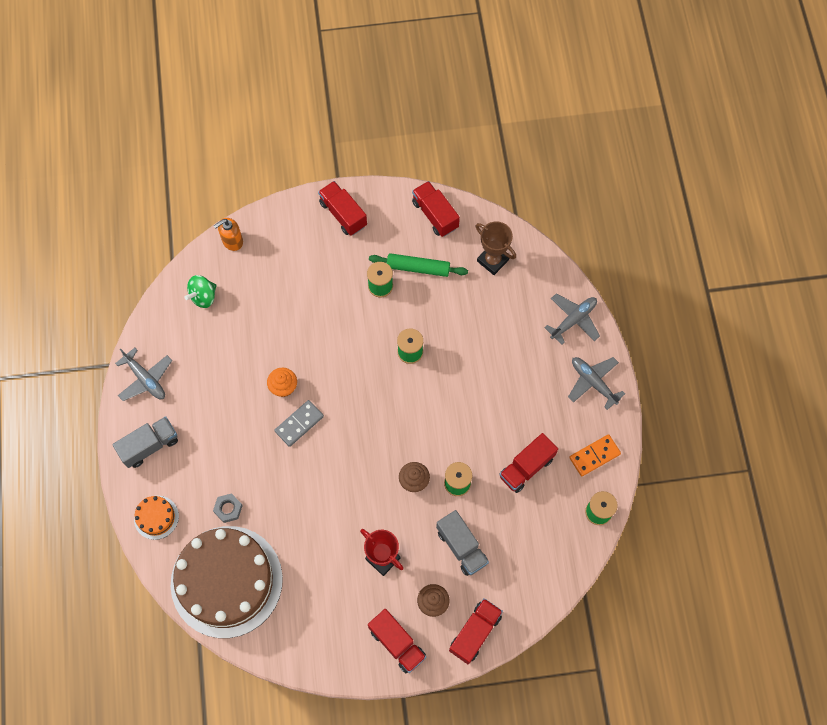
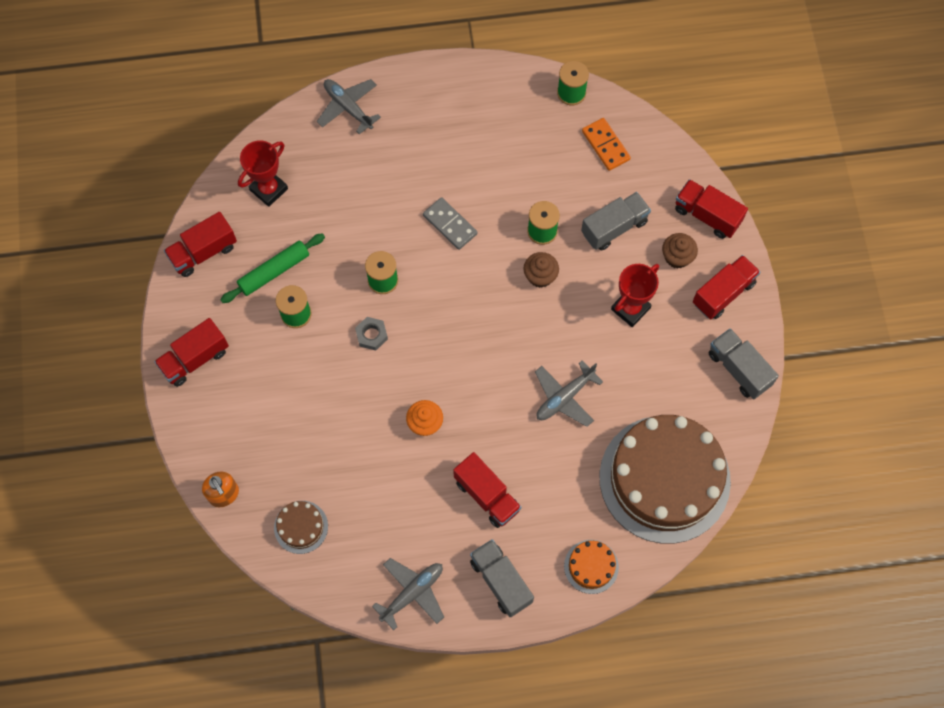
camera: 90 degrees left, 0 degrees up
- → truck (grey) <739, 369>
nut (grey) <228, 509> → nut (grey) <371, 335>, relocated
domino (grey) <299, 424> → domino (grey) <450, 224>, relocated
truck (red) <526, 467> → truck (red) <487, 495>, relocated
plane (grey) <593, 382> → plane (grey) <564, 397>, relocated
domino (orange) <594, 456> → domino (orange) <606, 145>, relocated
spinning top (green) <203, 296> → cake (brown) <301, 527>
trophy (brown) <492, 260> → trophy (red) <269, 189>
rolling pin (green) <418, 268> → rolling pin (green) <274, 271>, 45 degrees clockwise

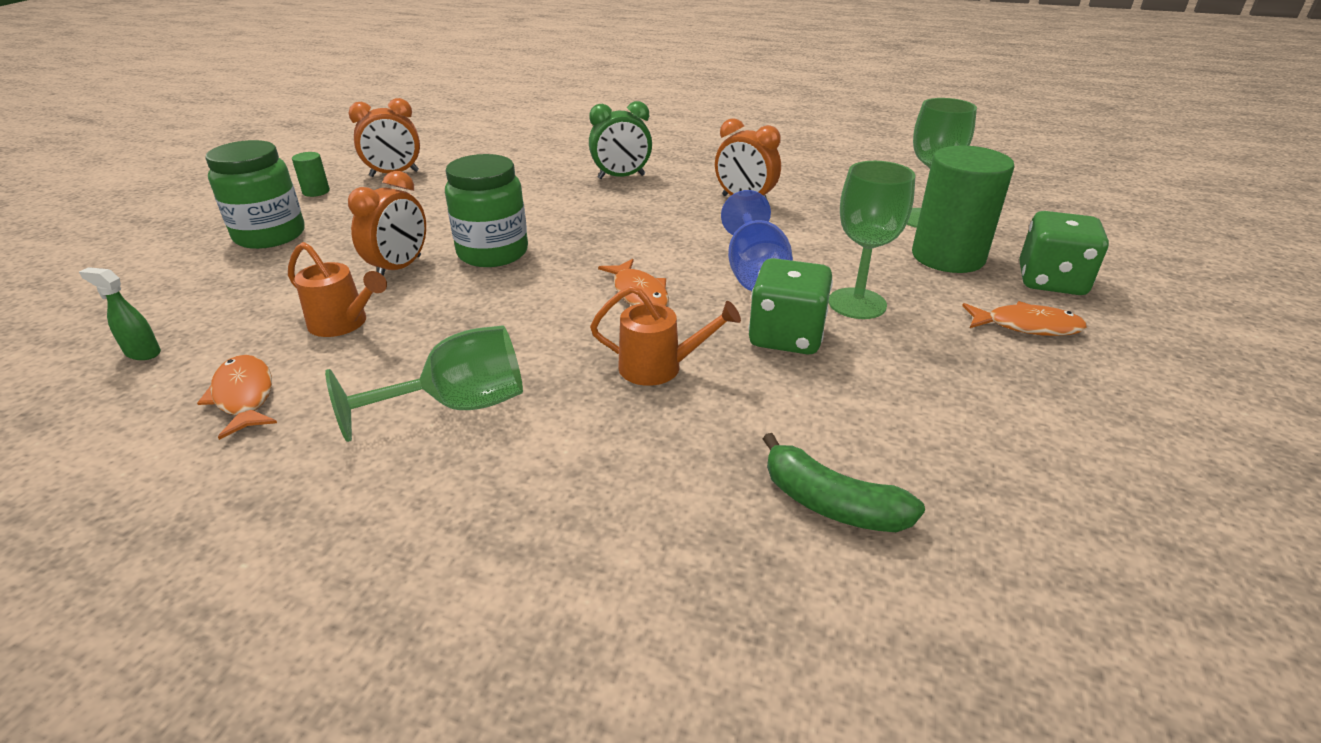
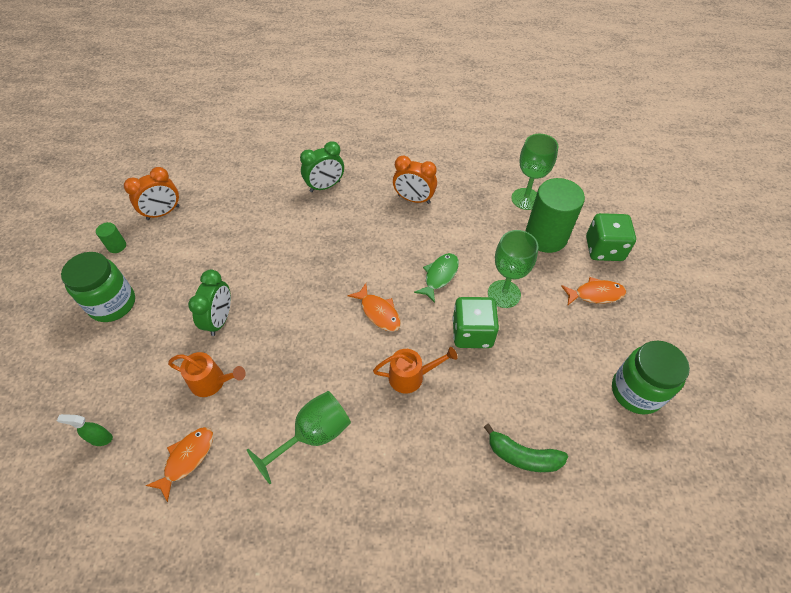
camera: 15 degrees left, 20 degrees up
jar (green) <493, 253> → jar (green) <636, 391>, relocated
goblet (blue) <754, 272> → fish (green) <439, 276>
clock (orange) <399, 268> → clock (green) <220, 320>
fish (orange) <244, 396> → fish (orange) <187, 459>, 75 degrees clockwise

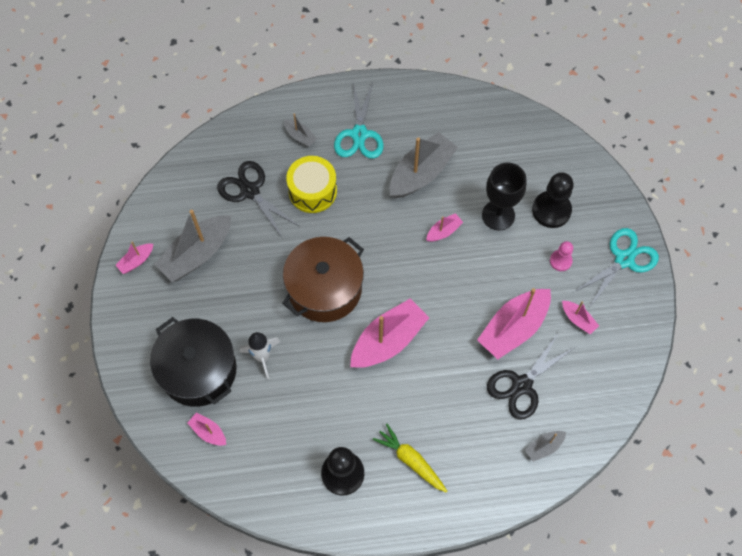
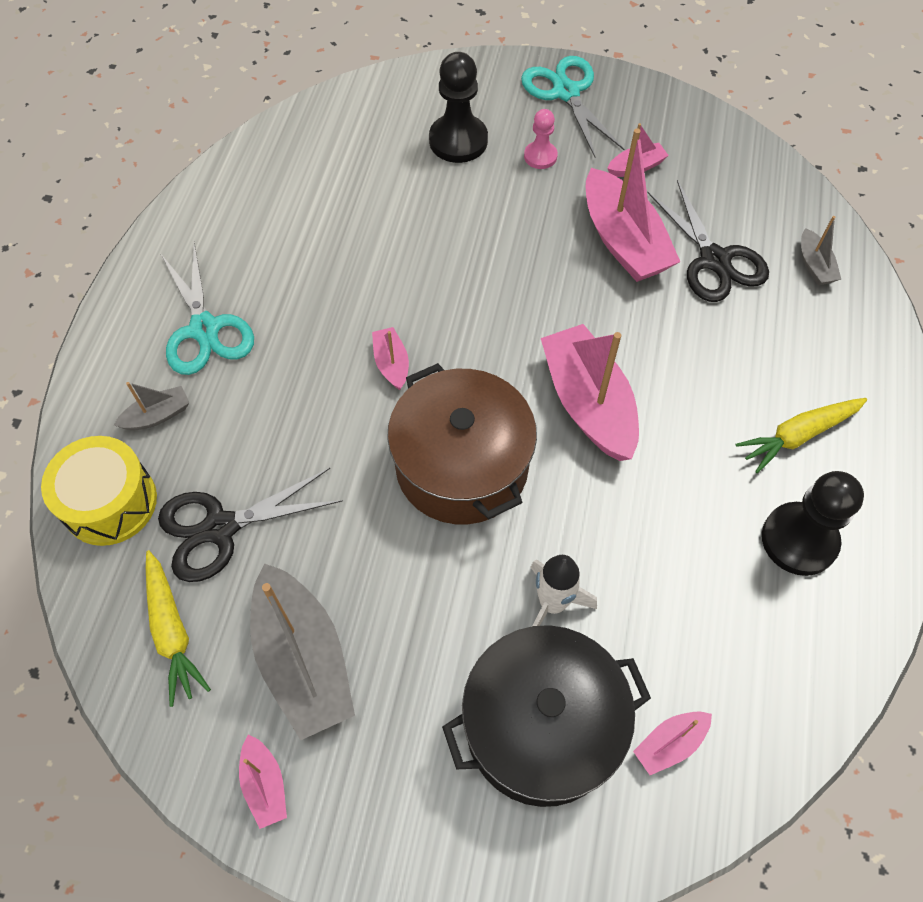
camera: 70 degrees left, 5 degrees down
boat (grey) <421, 173> → -
goblet (black) <498, 215> → -
- → carrot (yellow) <172, 631>
drum (yellow) <312, 191> → drum (yellow) <110, 502>, relocated
boat (pink) <444, 231> → boat (pink) <391, 363>, relocated
scissors (turquoise) <359, 134> → scissors (turquoise) <205, 329>, 45 degrees clockwise

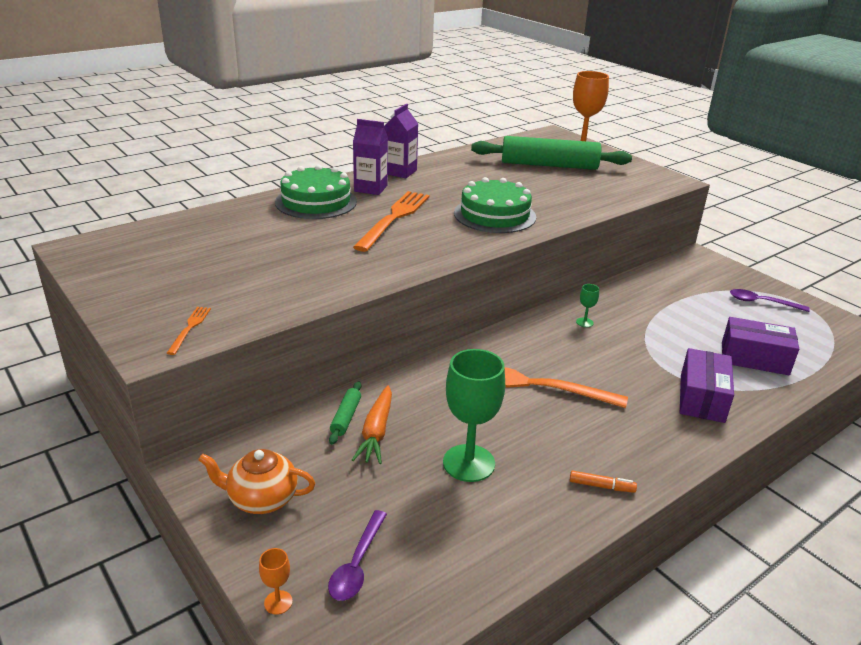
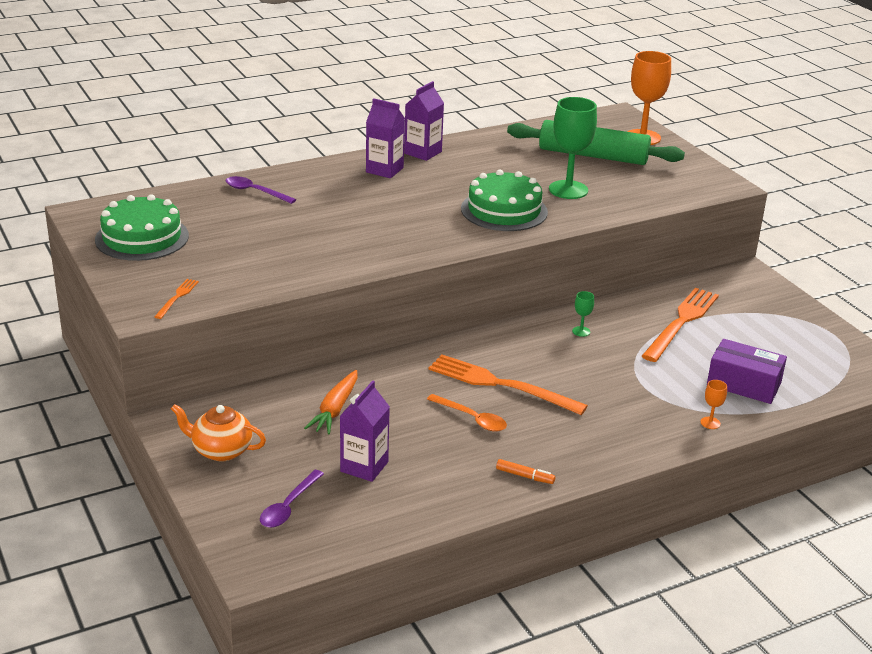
camera: 10 degrees right, 0 degrees up
rolling pin (green) <346, 417> → -
box (purple) <702, 398> → -
- → carton (purple) <364, 466>
- → spoon (orange) <472, 418>
goblet (orange) <278, 602> → goblet (orange) <710, 423>, relocated
cake (green) <316, 202> → cake (green) <142, 237>, relocated
fork (orange) <394, 218> → fork (orange) <681, 322>, relocated
goblet (green) <468, 463> → goblet (green) <568, 190>, relocated
spoon (purple) <762, 302> → spoon (purple) <255, 192>, relocated

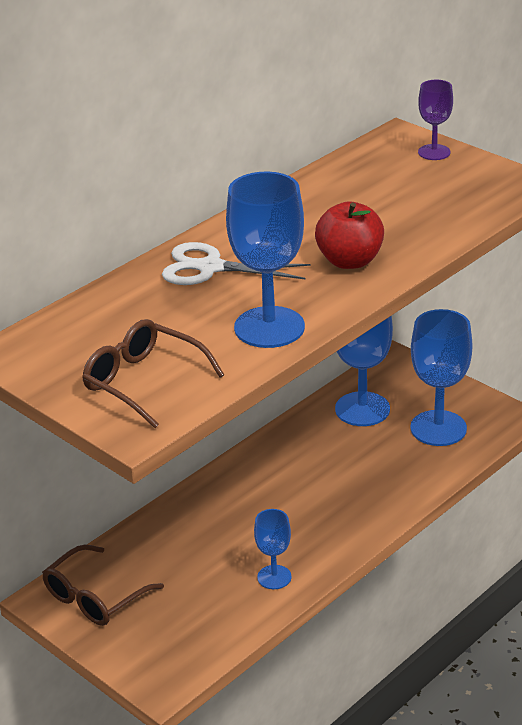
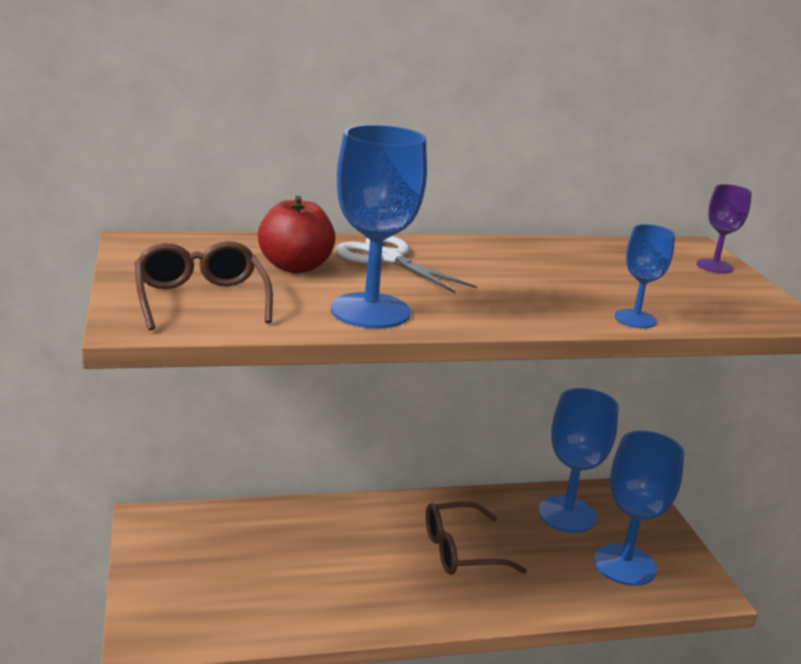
camera: 30 degrees right, 10 degrees down
glasses (brown) <94, 597> → glasses (brown) <460, 551>, relocated
goblet (blue) <274, 577> → goblet (blue) <635, 319>, relocated
apple (red) <349, 261> → apple (red) <295, 267>, relocated

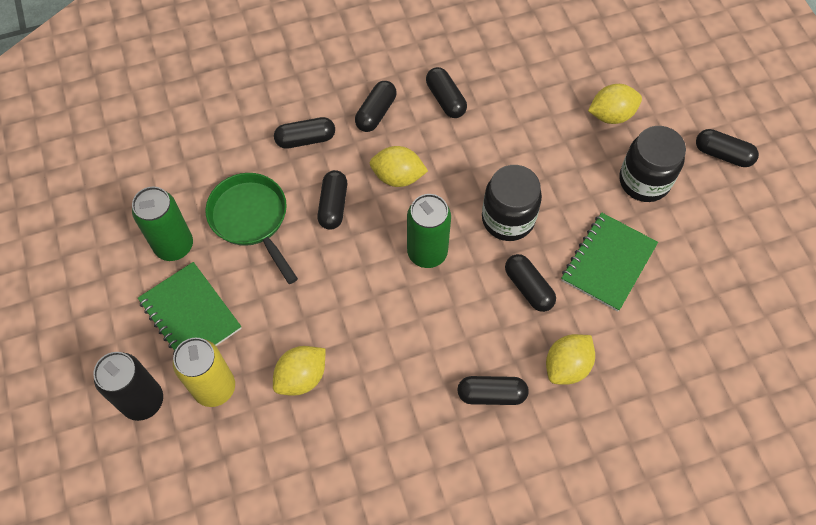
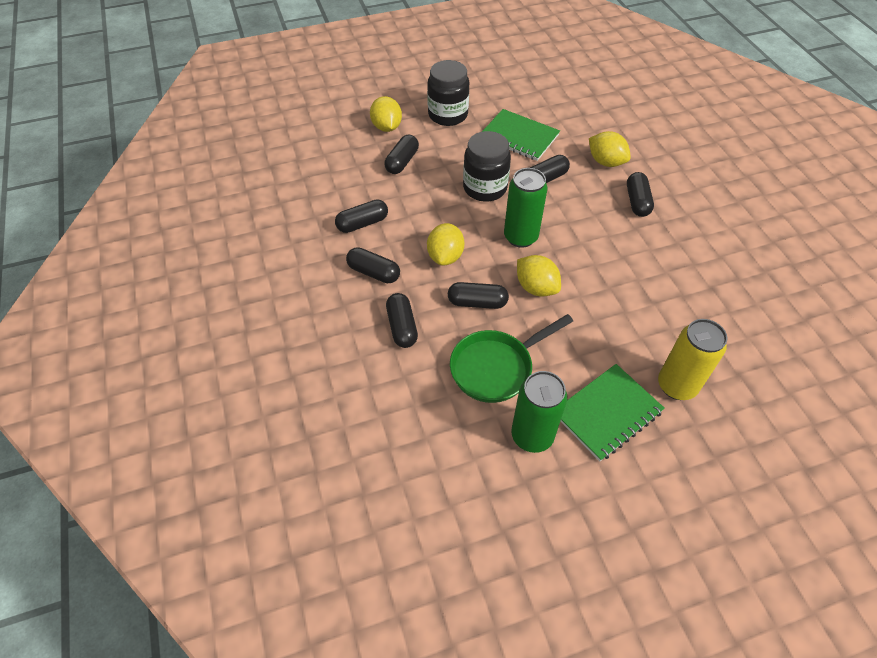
camera: 90 degrees left, 10 degrees down
can (black) <143, 401> → -
lemon (yellow) <301, 377> → lemon (yellow) <536, 287>, relocated
capsule (black) <723, 154> → capsule (black) <402, 162>, relocated

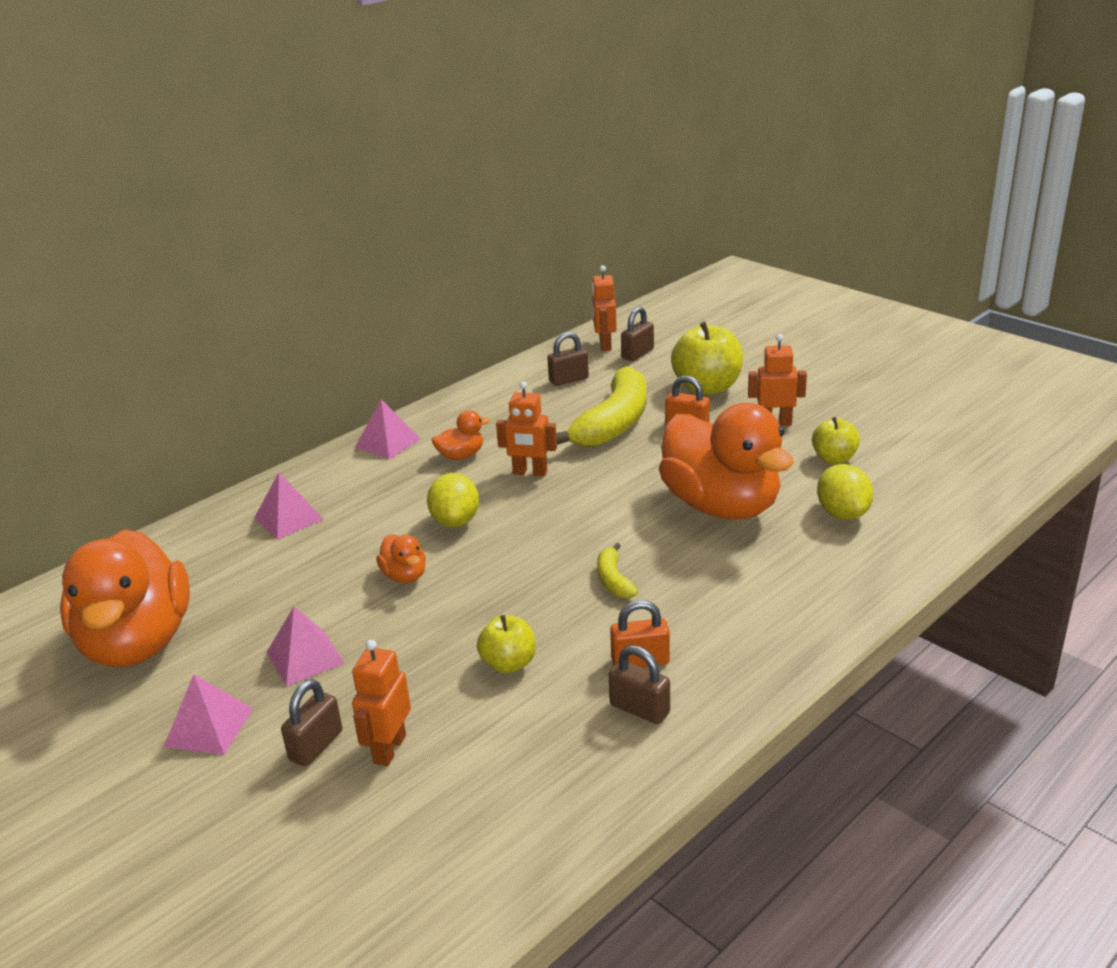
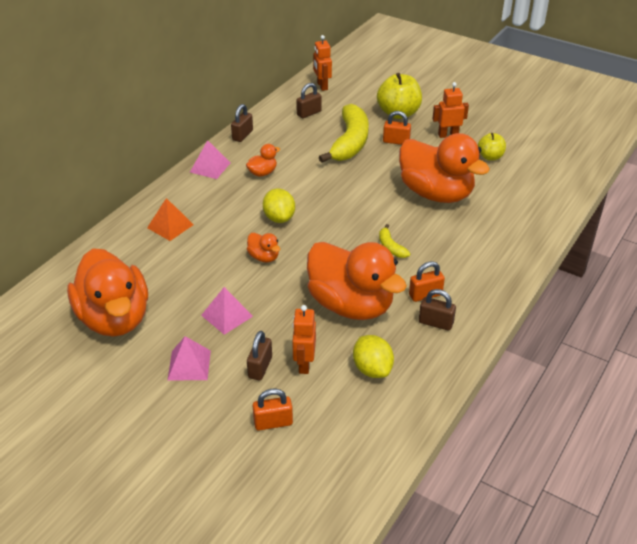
camera: 15 degrees left, 10 degrees up
robot (orange) <530, 473> → -
- → padlock (orange) <273, 423>
padlock (brown) <637, 354> → padlock (brown) <242, 135>, relocated
lemon (yellow) <842, 513> → lemon (yellow) <372, 369>, relocated
apple (yellow) <509, 663> → duck (orange) <351, 305>
pyramid (pink) <288, 518> → pyramid (orange) <170, 226>

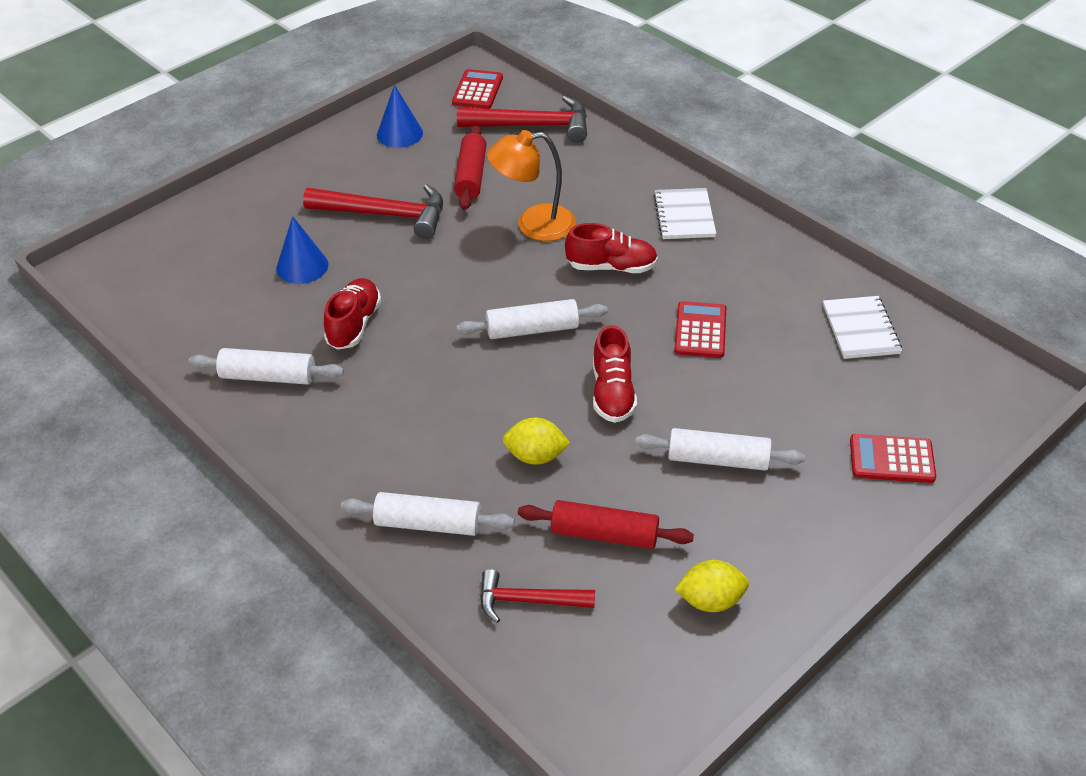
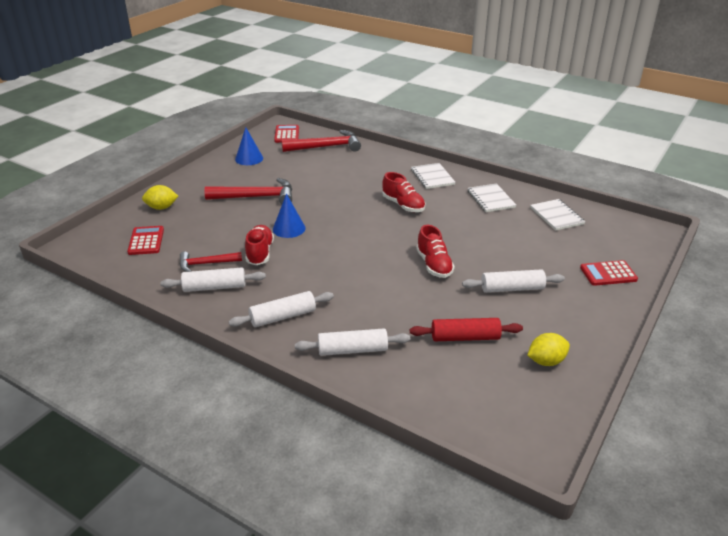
camera: 15 degrees left, 10 degrees down
rolling pin (red) <471, 176> → -
lamp (orange) <533, 225> → -
- → notebook (white) <490, 199>
cone (blue) <302, 266> → cone (blue) <289, 228>, relocated
rolling pin (white) <532, 330> → rolling pin (white) <283, 317>, relocated
hammer (red) <528, 601> → hammer (red) <206, 264>, relocated
lemon (yellow) <535, 456> → lemon (yellow) <161, 207>, relocated
calculator (red) <700, 330> → calculator (red) <146, 241>, relocated
shoe (red) <611, 267> → shoe (red) <403, 205>, 60 degrees clockwise

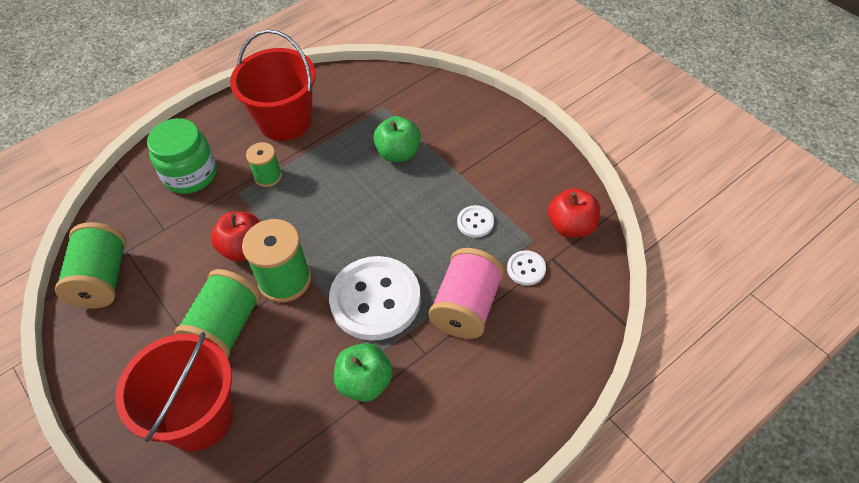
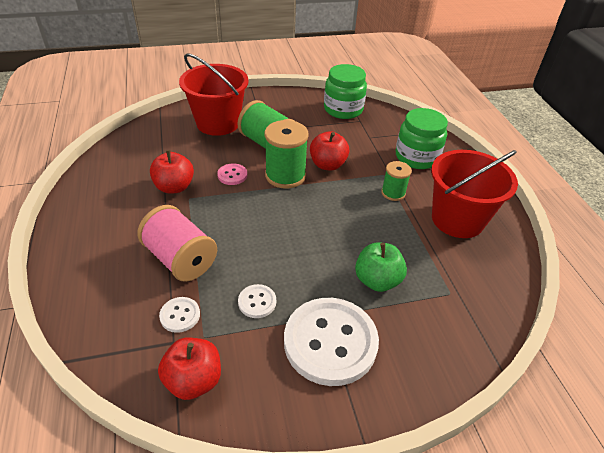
camera: 110 degrees right, 10 degrees down
- → button (pink) <232, 175>
button (white) <375, 300> → button (white) <330, 342>, relocated
spool (green) <102, 279> → jar (green) <343, 109>
apple (green) <365, 382> → apple (red) <174, 187>

